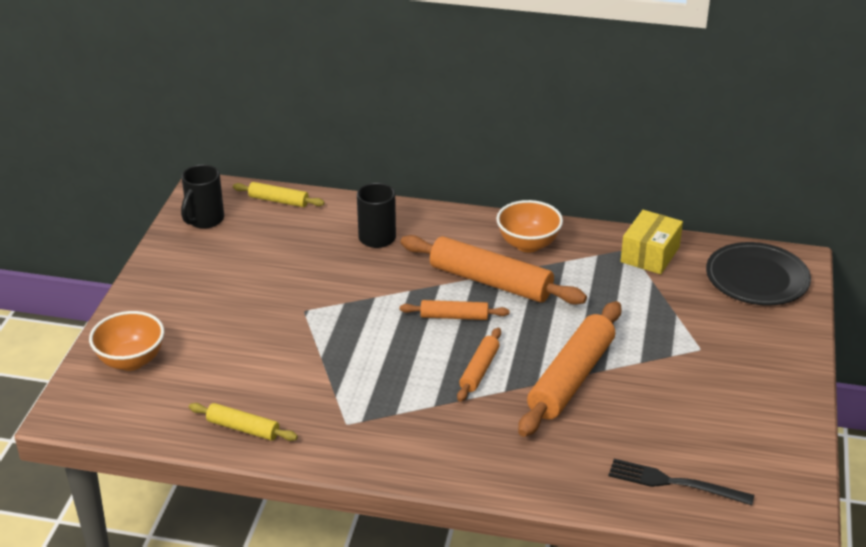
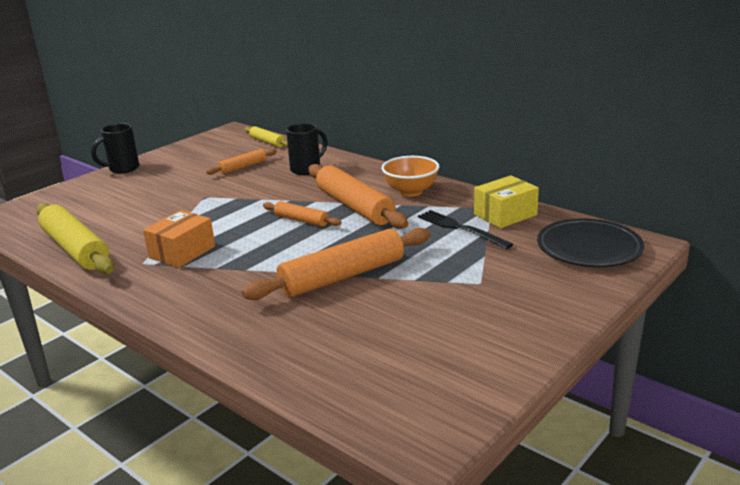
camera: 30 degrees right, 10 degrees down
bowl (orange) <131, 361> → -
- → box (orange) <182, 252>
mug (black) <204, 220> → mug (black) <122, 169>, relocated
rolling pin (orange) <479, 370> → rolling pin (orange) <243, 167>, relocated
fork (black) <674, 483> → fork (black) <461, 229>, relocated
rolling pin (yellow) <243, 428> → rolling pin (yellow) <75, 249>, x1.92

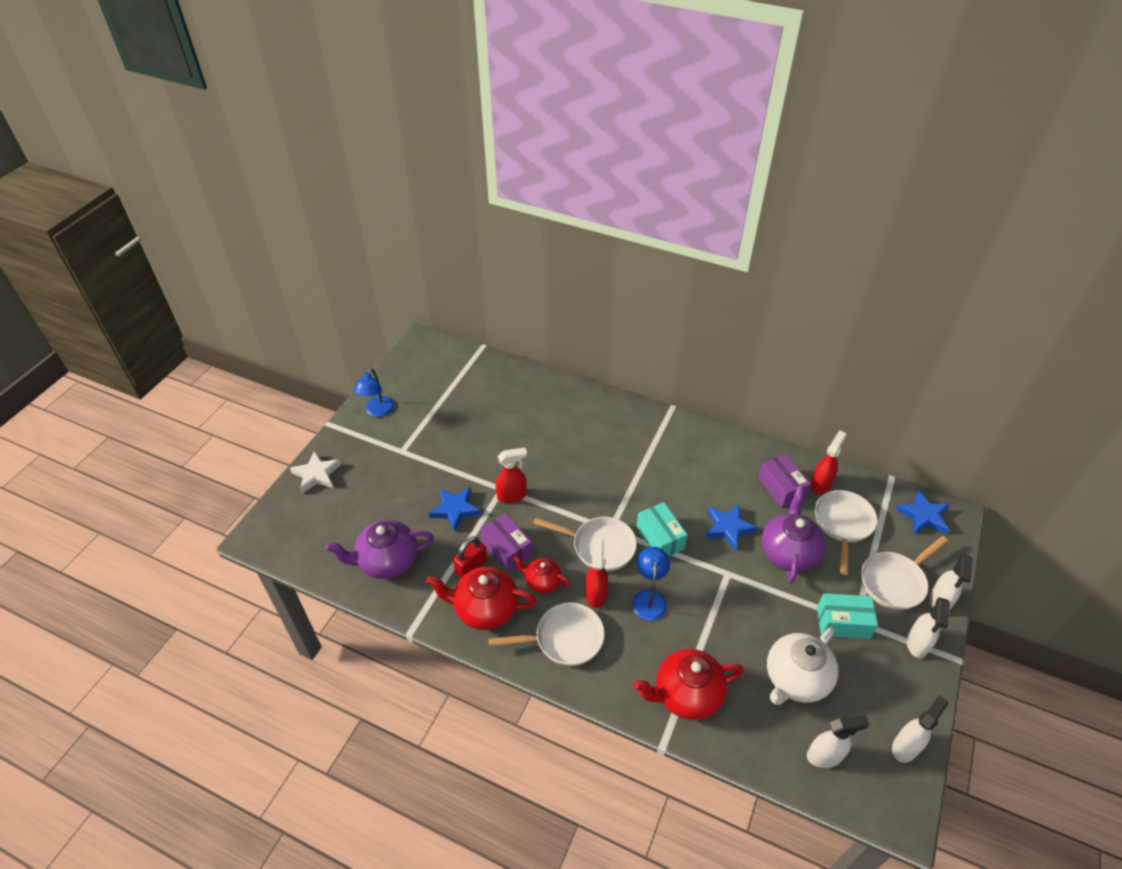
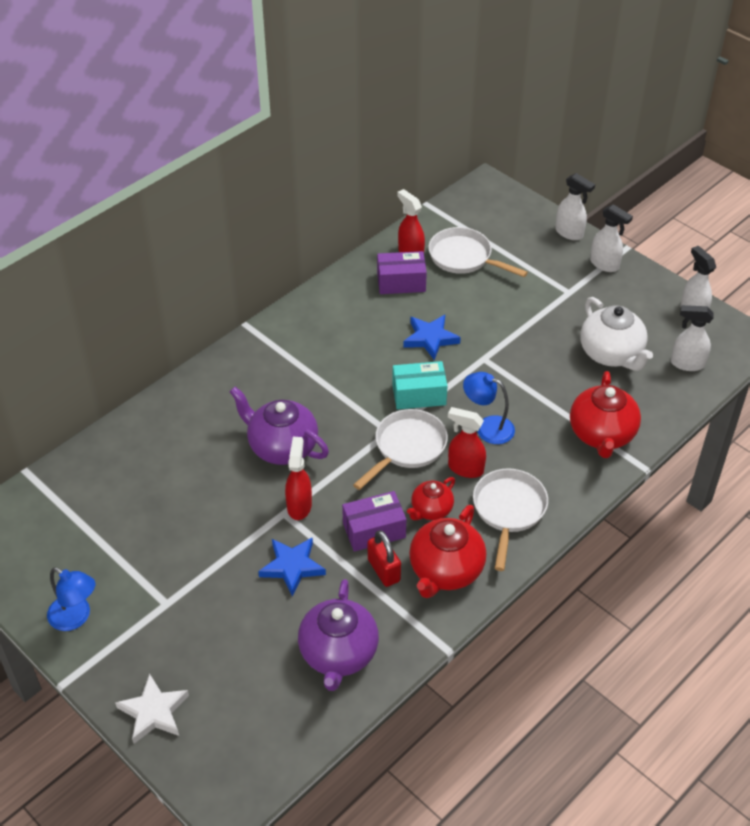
camera: 70 degrees left, 0 degrees up
box (turquoise) <842, 622> → -
pan (white) <895, 582> → -
star (blue) <923, 516> → -
teapot (purple) <788, 552> → teapot (purple) <282, 447>, relocated
spray bottle (white) <825, 756> → spray bottle (white) <687, 364>, 90 degrees counterclockwise

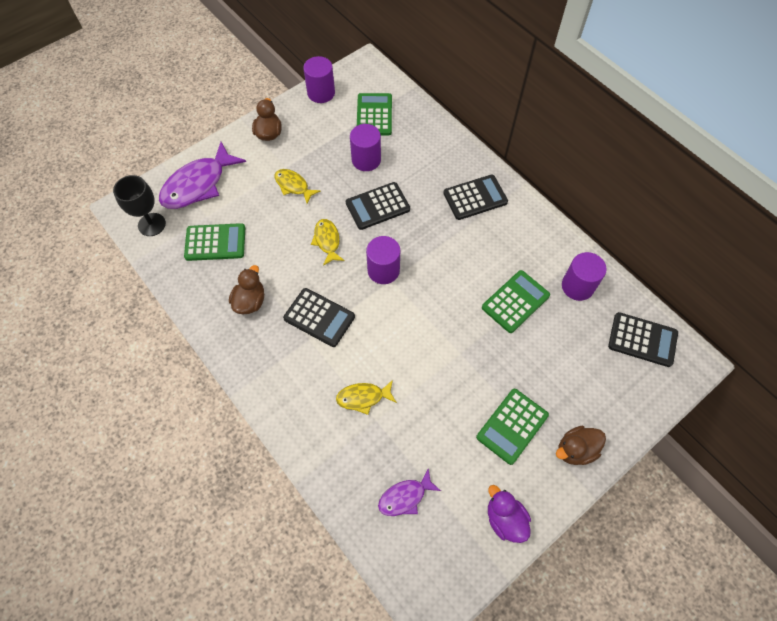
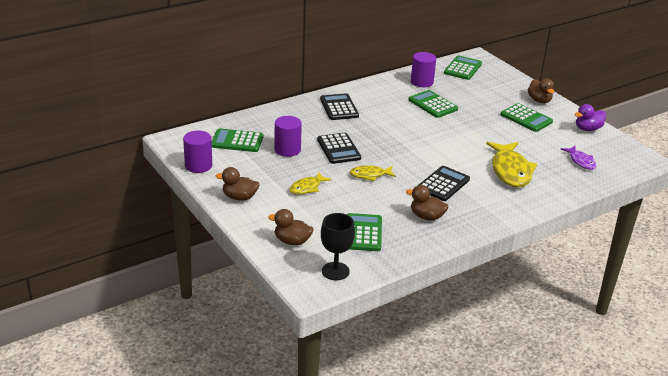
camera: 85 degrees left, 30 degrees down
cylinder (purple) <383, 270> → -
fish (purple) <198, 184> → duck (brown) <292, 241>
calculator (black) <642, 340> → calculator (green) <462, 68>
fish (yellow) <363, 397> → fish (yellow) <510, 171>, x1.84

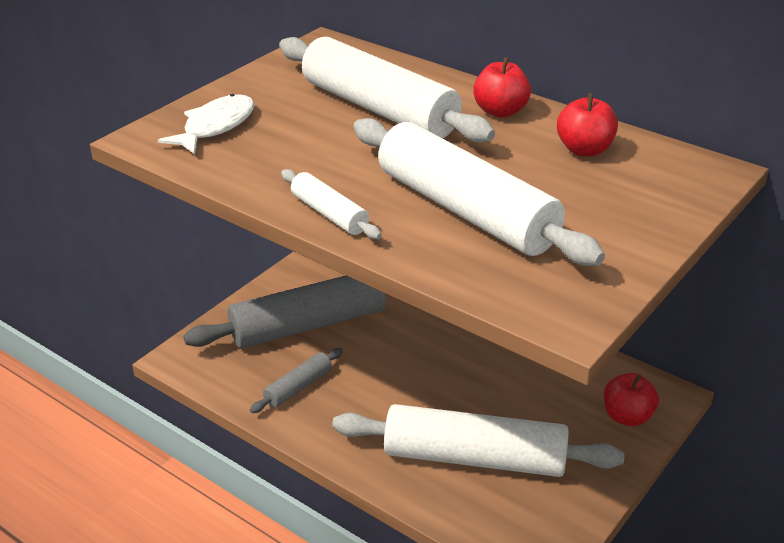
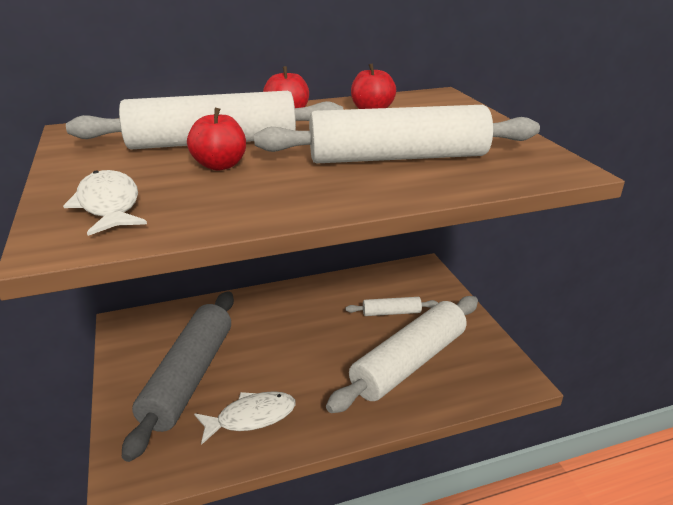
camera: 55 degrees left, 5 degrees down
rolling pin (white) <329, 214> → rolling pin (white) <391, 312>, relocated
apple (red) <627, 417> → apple (red) <220, 165>, relocated
rolling pin (grey) <298, 387> → fish (white) <251, 417>

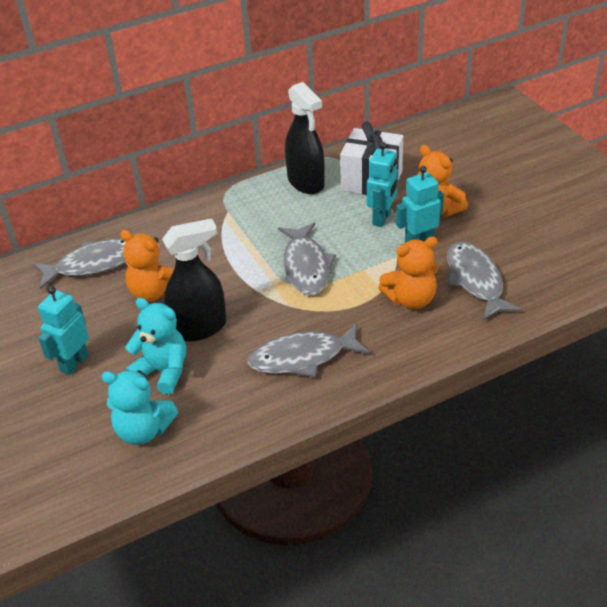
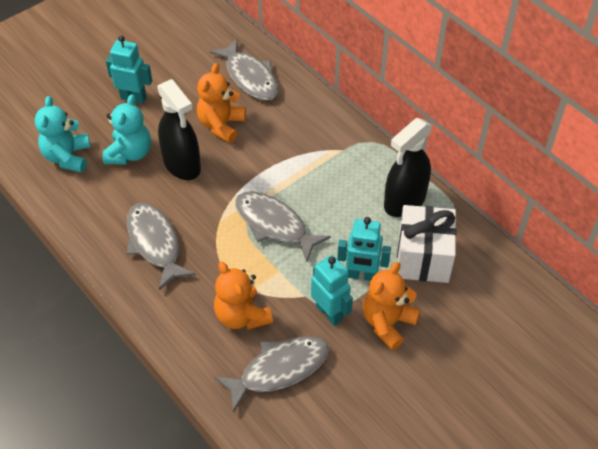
camera: 75 degrees right, 10 degrees up
fish (grey) <306, 266> → fish (grey) <274, 225>, 60 degrees clockwise

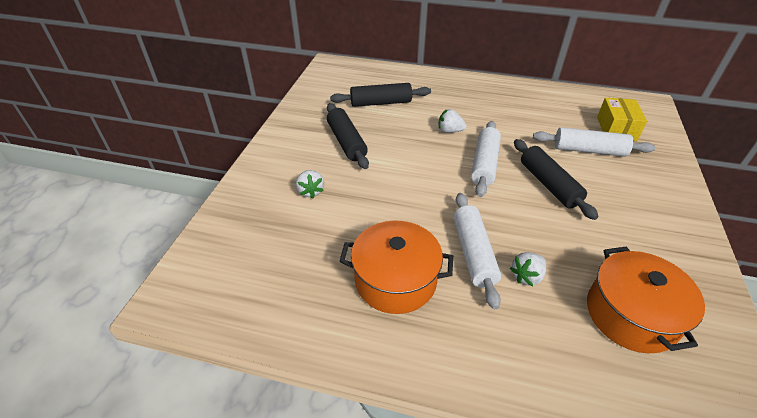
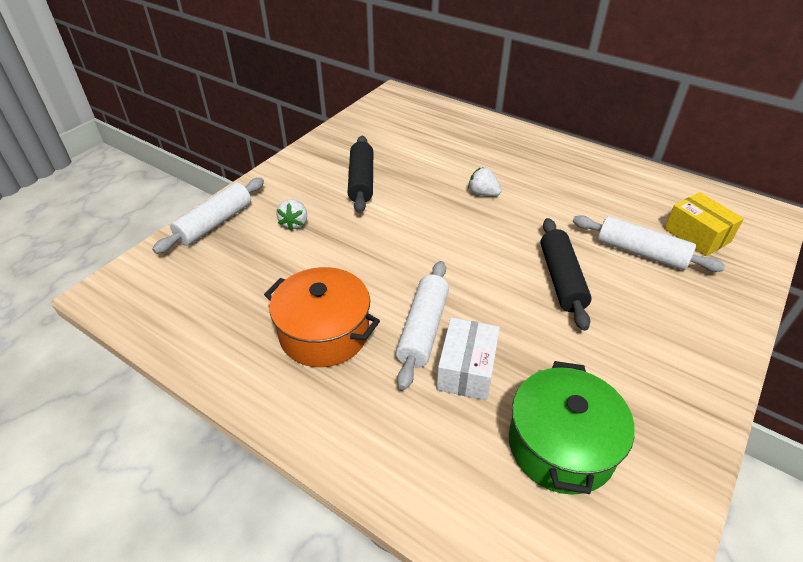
camera: 20 degrees right, 0 degrees up
rolling pin (black) <381, 103> → -
rolling pin (white) <484, 164> → rolling pin (white) <215, 223>, relocated
strawberry (white) <527, 276> → box (white) <466, 369>
pot (orange) <631, 314> → pot (green) <561, 445>
box (yellow) <616, 128> → box (yellow) <697, 235>, 60 degrees counterclockwise

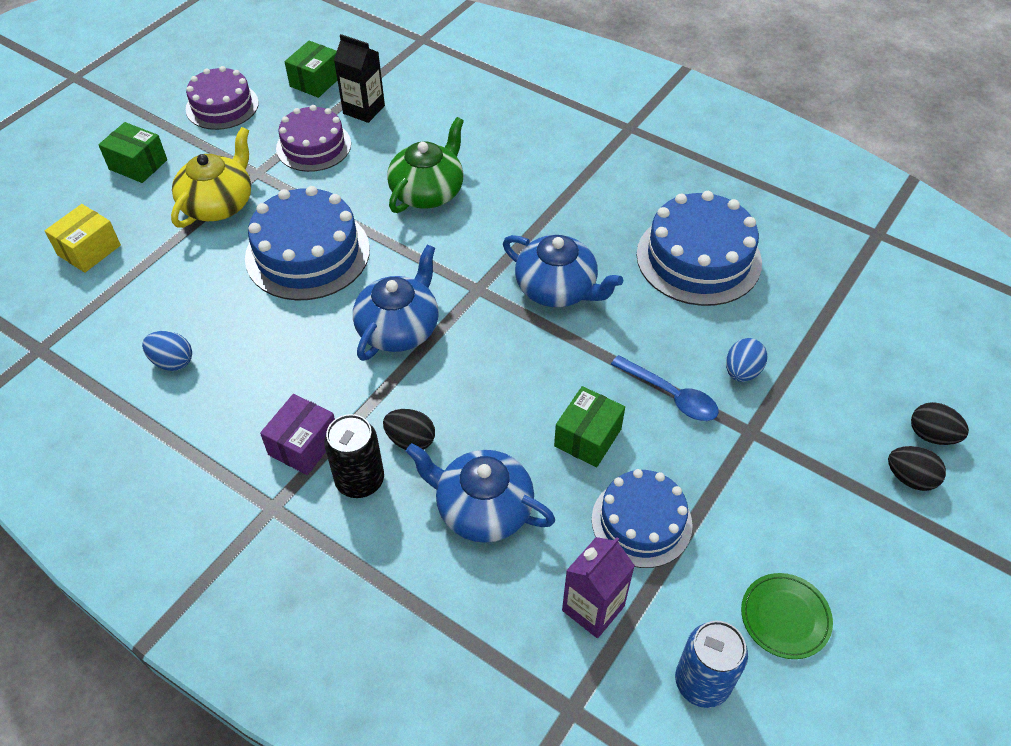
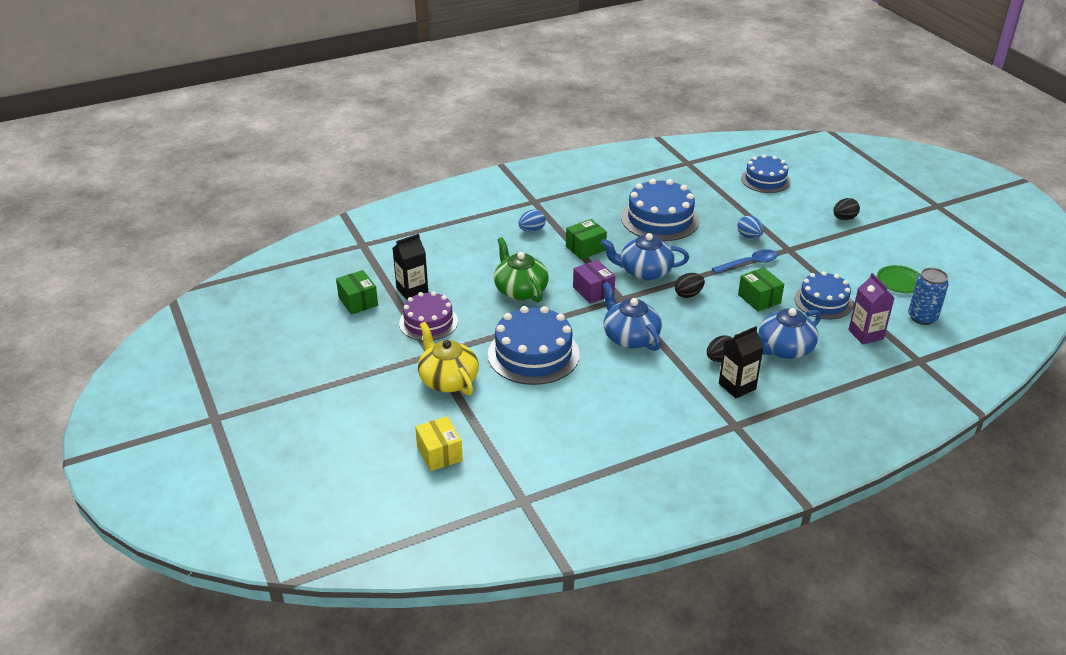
camera: 60 degrees left, 15 degrees down
cake (purple) <222, 106> → -
- → cake (blue) <765, 180>
box (green) <138, 164> → box (green) <585, 248>, relocated
egg (blue) <172, 362> → egg (blue) <532, 230>, relocated
box (purple) <303, 445> → box (purple) <593, 291>, relocated
egg (black) <931, 435> → egg (black) <688, 294>, relocated
can (black) <360, 480> → carton (black) <737, 386>
teapot (blue) <557, 289> → teapot (blue) <644, 271>, 150 degrees counterclockwise

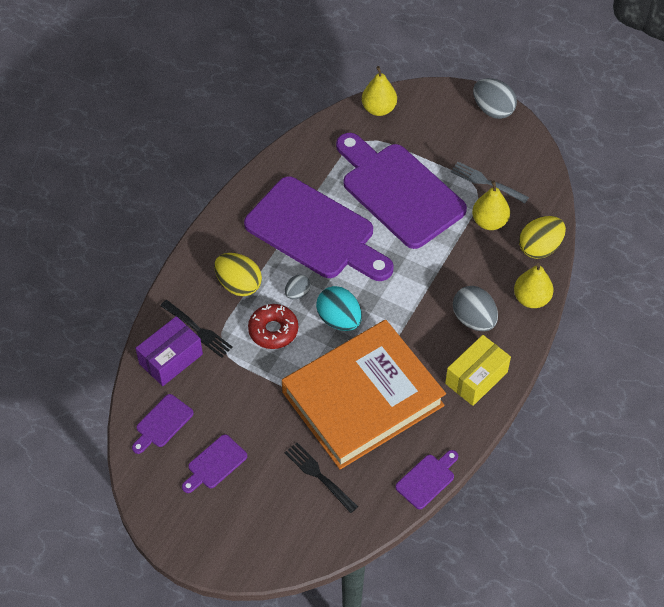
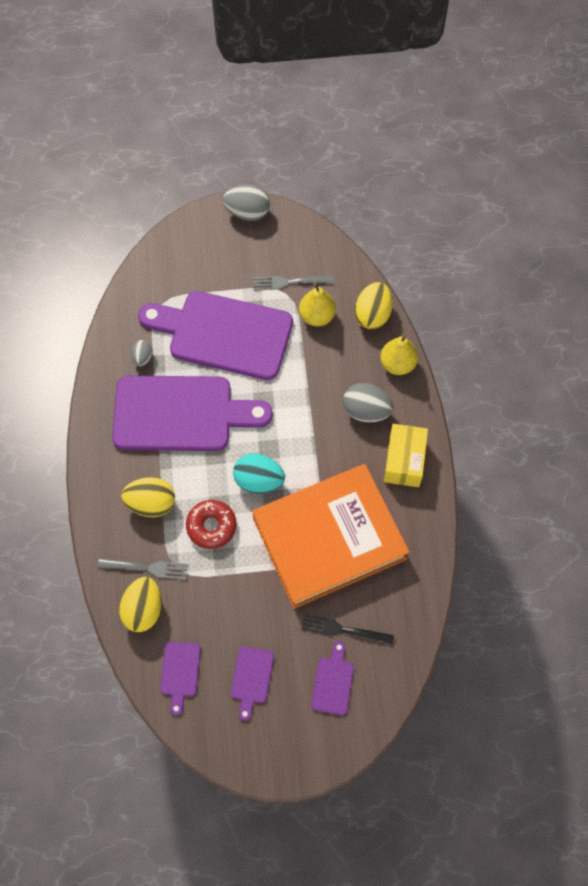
camera: 35 degrees left, 10 degrees up
pear (yellow) <378, 109> → -
egg (grey) <297, 293> → egg (grey) <143, 358>, relocated
cutting board (purple) <427, 479> → cutting board (purple) <333, 682>, relocated
box (purple) <171, 359> → egg (yellow) <143, 610>
fork (black) <197, 330> → fork (grey) <146, 568>
book (orange) <363, 399> → book (orange) <329, 539>, 45 degrees clockwise

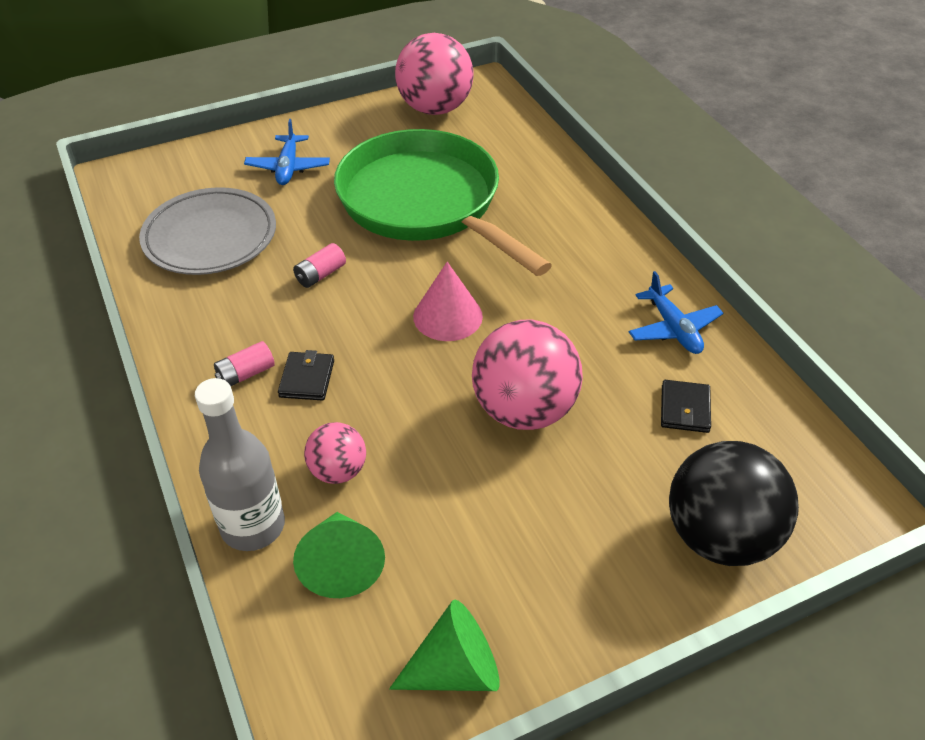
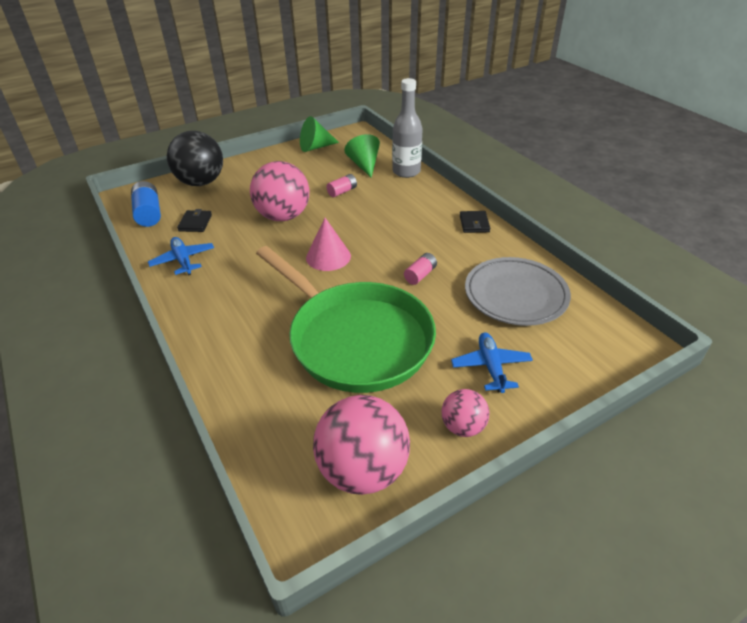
camera: 175 degrees right, 5 degrees down
- → battery (blue) <148, 214>
battery (pink) <246, 374> → battery (pink) <342, 191>, relocated
wallet (black) <307, 378> → wallet (black) <474, 224>, relocated
ball (pink) <338, 471> → ball (pink) <463, 426>, relocated

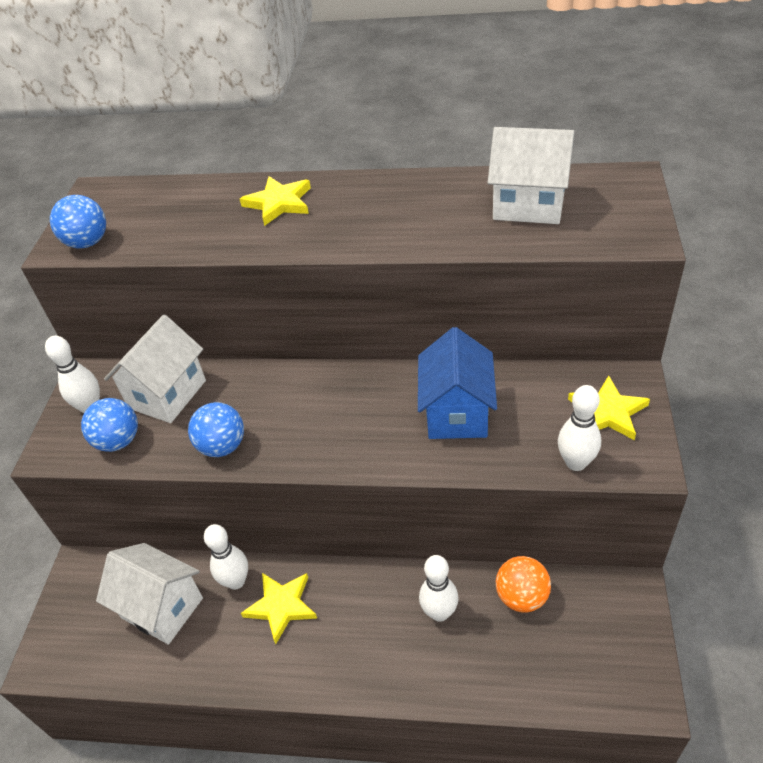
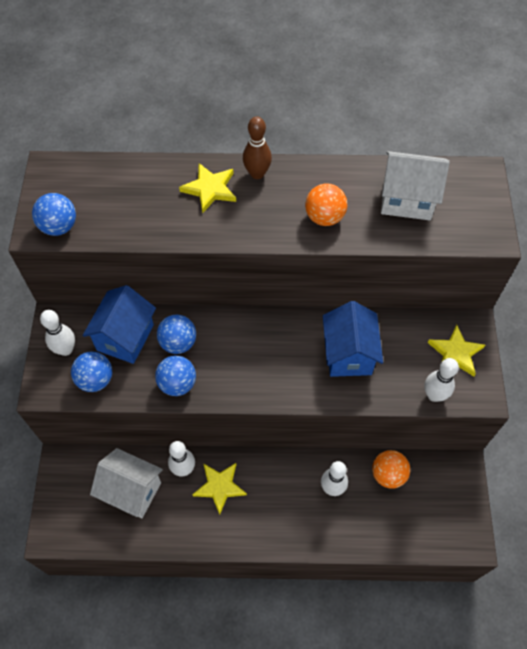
camera: 10 degrees left, 15 degrees up
- → ball (blue) <178, 343>
- → bowling pin (brown) <257, 173>
- → ball (orange) <324, 217>
house (white) <167, 394> → house (blue) <125, 337>

